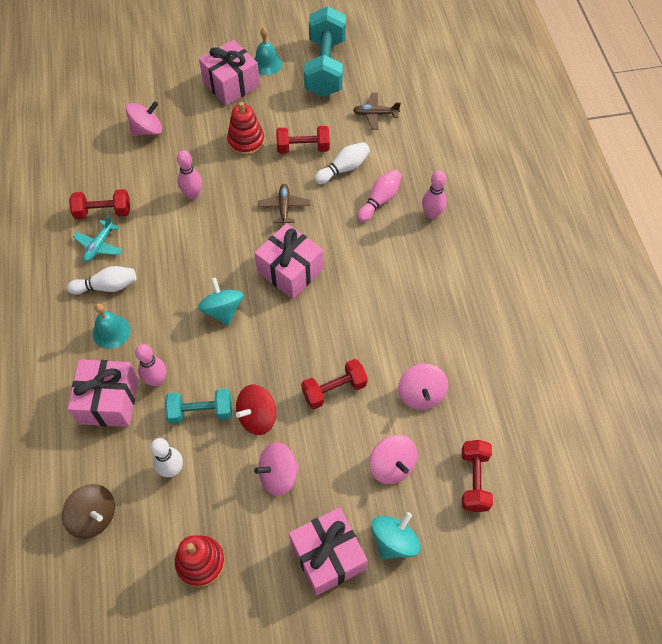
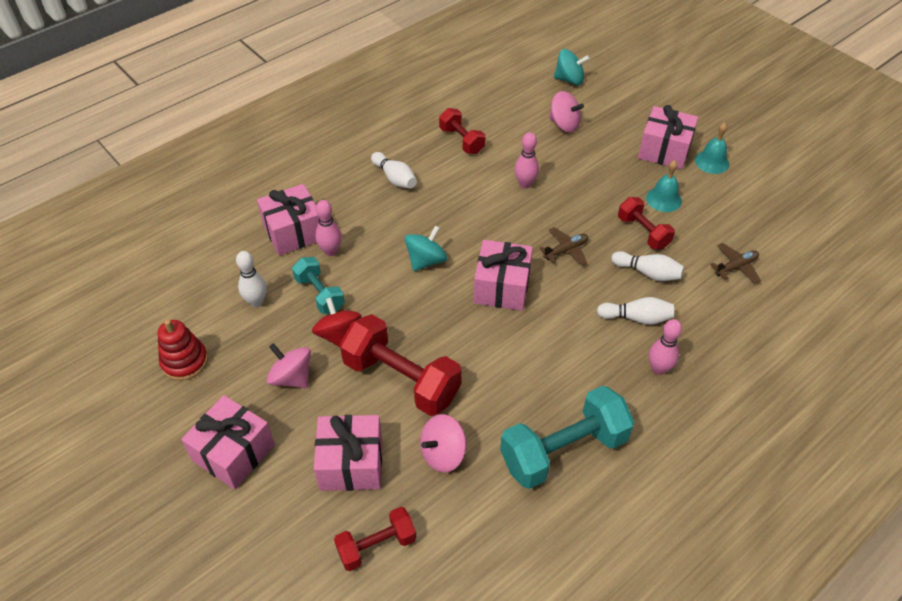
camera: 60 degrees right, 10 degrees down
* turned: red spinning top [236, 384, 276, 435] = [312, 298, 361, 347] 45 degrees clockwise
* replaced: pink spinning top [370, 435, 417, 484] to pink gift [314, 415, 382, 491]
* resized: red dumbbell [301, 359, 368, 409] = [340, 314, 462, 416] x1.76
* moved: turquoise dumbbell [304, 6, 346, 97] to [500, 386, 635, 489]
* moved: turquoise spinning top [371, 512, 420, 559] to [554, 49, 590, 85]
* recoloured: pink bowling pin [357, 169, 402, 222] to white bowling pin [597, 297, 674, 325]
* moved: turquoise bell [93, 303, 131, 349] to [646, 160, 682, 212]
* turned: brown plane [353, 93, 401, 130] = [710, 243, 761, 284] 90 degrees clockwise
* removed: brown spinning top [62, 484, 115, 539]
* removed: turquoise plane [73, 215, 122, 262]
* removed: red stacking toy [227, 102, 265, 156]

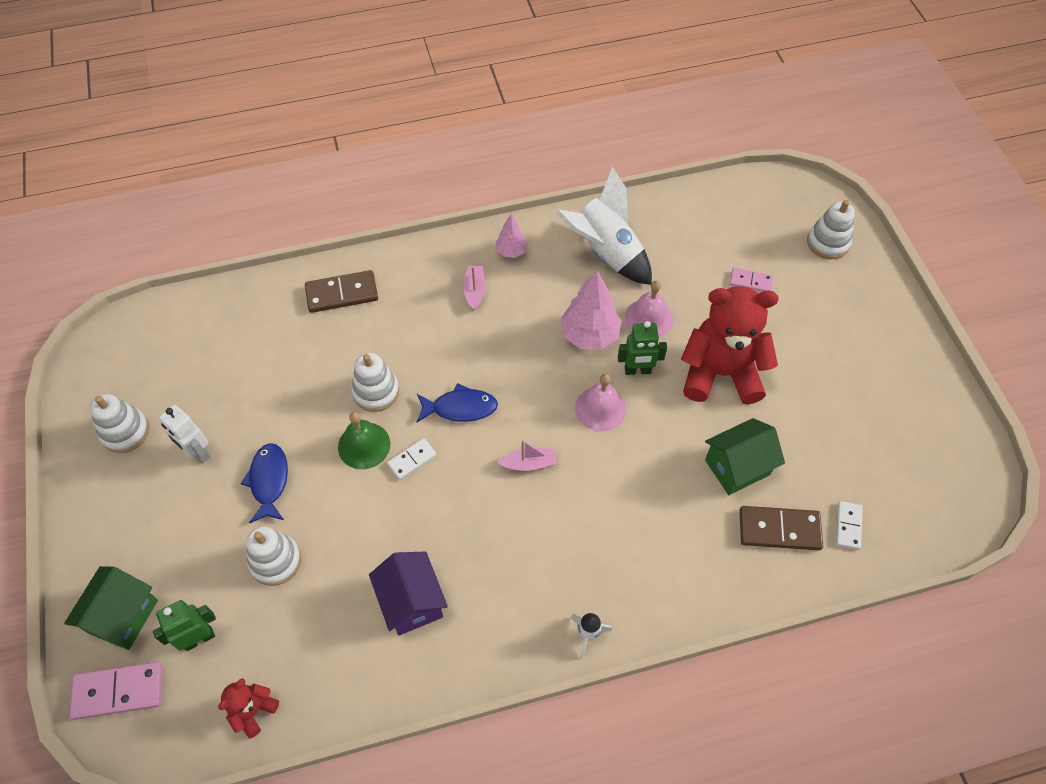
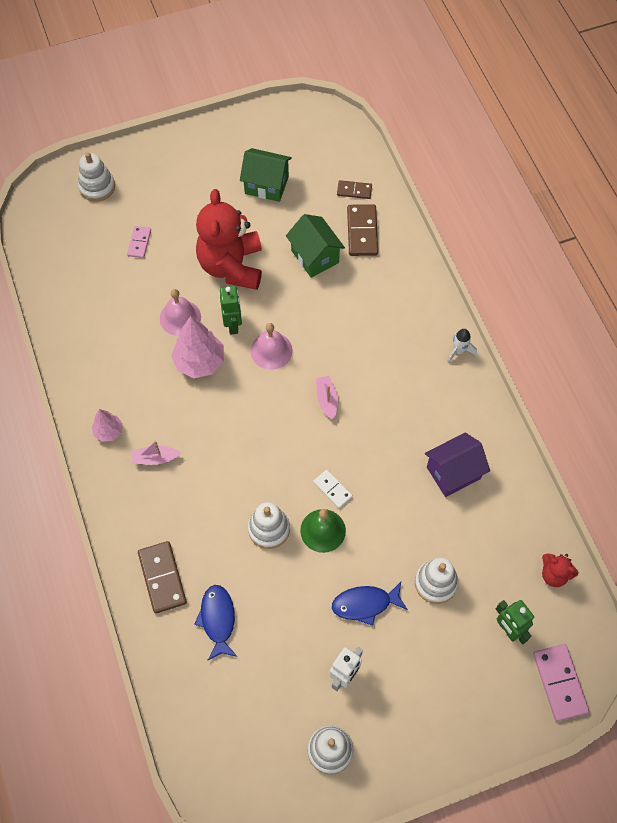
camera: 95 degrees left, 5 degrees up
* moved: blue fish [417, 383, 498, 422] to [194, 585, 237, 661]
* moved: green house [64, 566, 158, 650] to [240, 148, 292, 202]
* recoloured: white domino [836, 501, 863, 550] to brown domino [337, 180, 372, 199]
* removed: white rocket [556, 167, 652, 285]

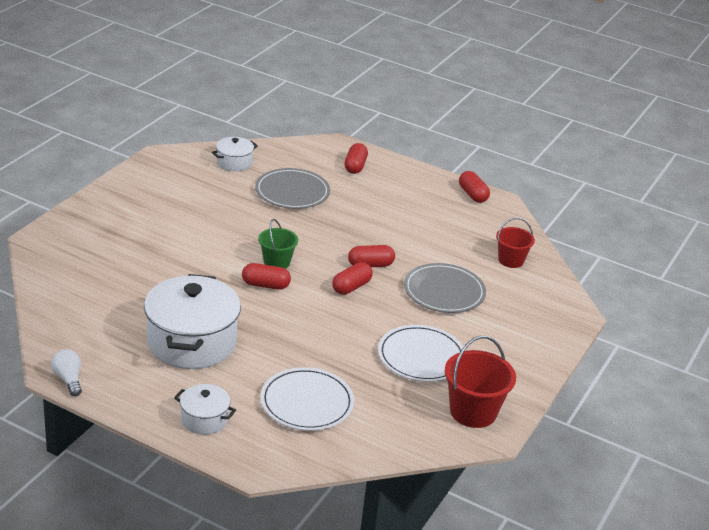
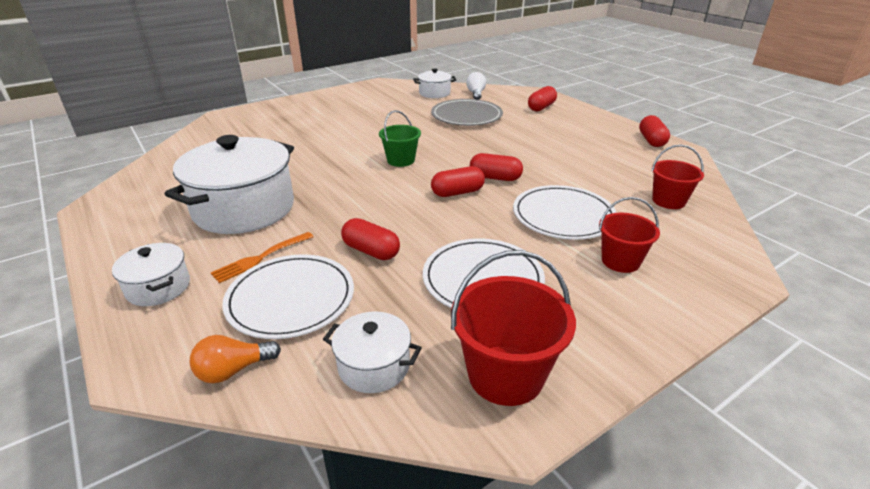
camera: 30 degrees right, 0 degrees up
* added: orange light bulb [190, 335, 281, 383]
* added: orange fork [211, 232, 313, 283]
* added: white pot [323, 311, 422, 393]
* moved: red capsule [242, 263, 291, 290] to [341, 218, 400, 260]
* moved: white light bulb [51, 350, 82, 396] to [466, 72, 486, 100]
* recoloured: grey plate [404, 263, 486, 313] to white plate [513, 185, 617, 240]
* added: red bucket [599, 197, 660, 273]

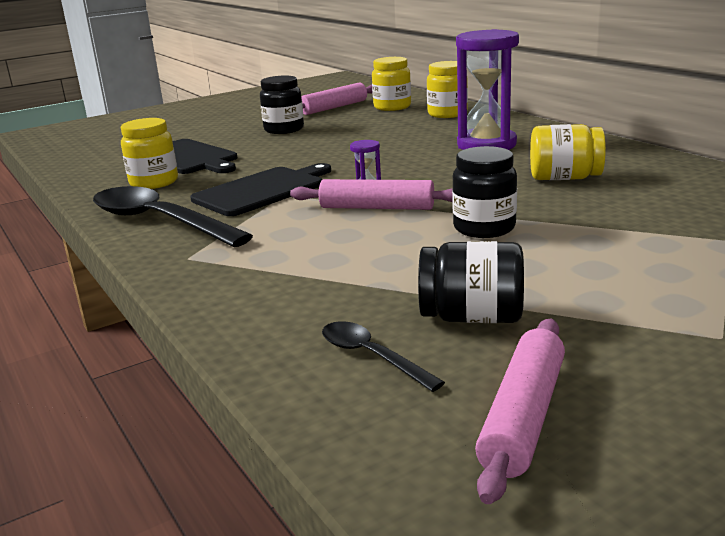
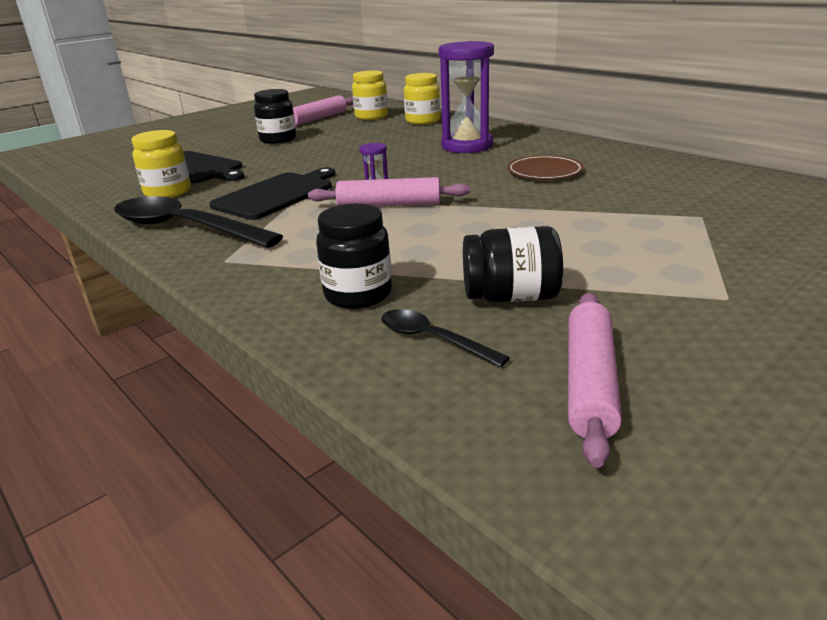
camera: 10 degrees left, 5 degrees up
* moved: black jar [452, 146, 517, 238] to [316, 204, 392, 309]
* replaced: yellow jar [530, 124, 606, 180] to brown plate [507, 155, 584, 179]

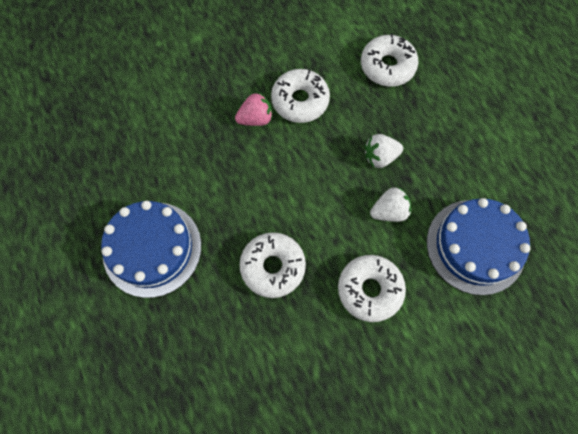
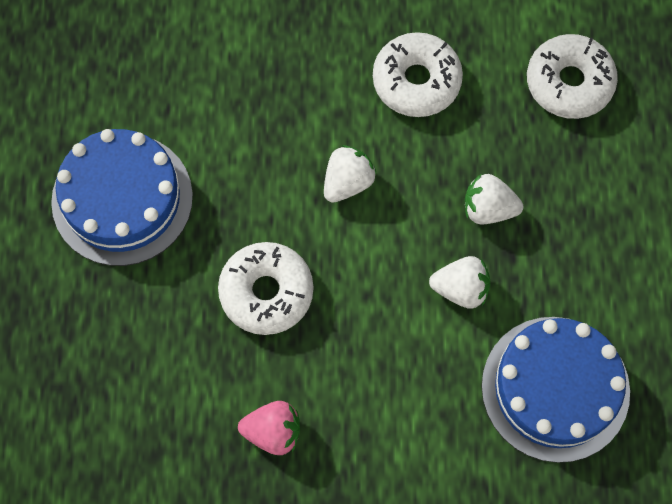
camera: 25 degrees right, 0 degrees up
* moved: pink strawberry [235, 93, 273, 126] to [238, 401, 300, 455]
* added: white strawberry [324, 145, 377, 203]
* removed: white donut [338, 255, 406, 322]

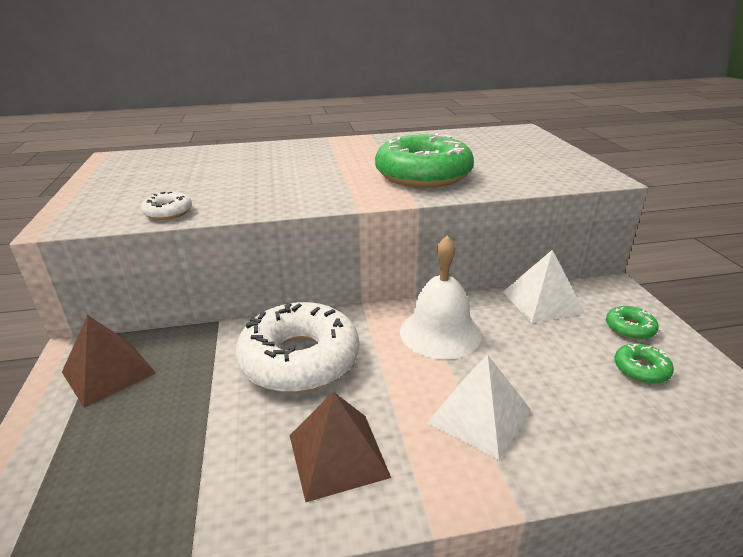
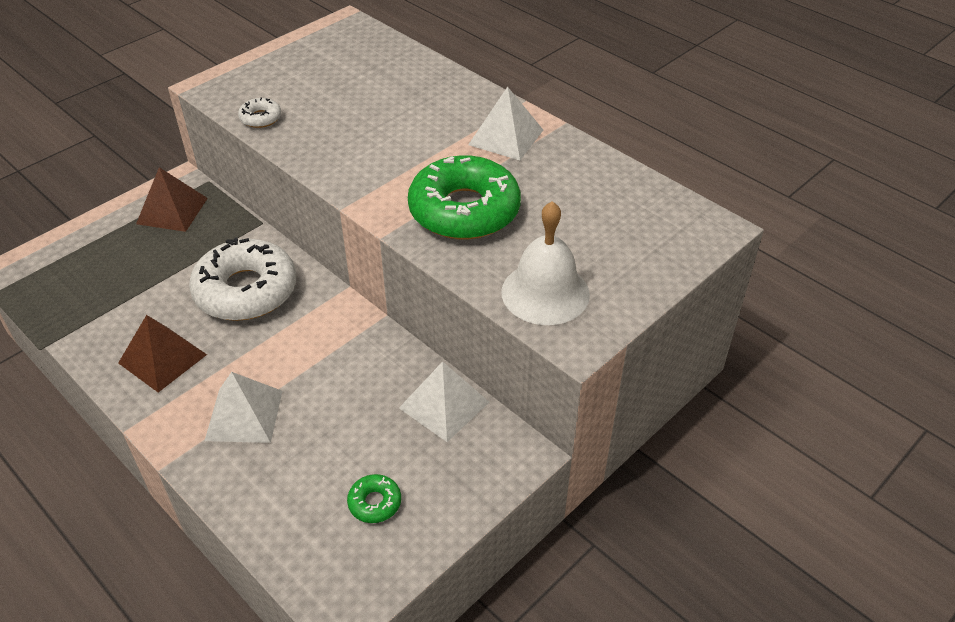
camera: 55 degrees right, 15 degrees up
* added: white pyramid [468, 87, 543, 160]
* moved: white bell [400, 236, 482, 359] to [501, 201, 590, 325]
* removed: green donut [606, 306, 659, 340]

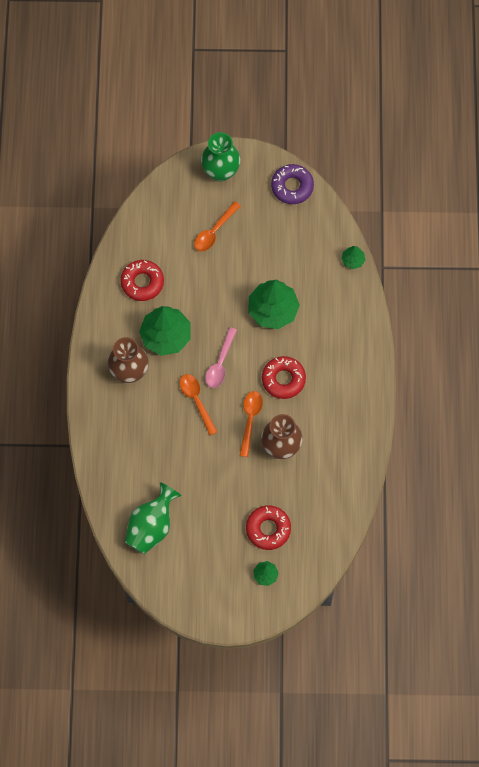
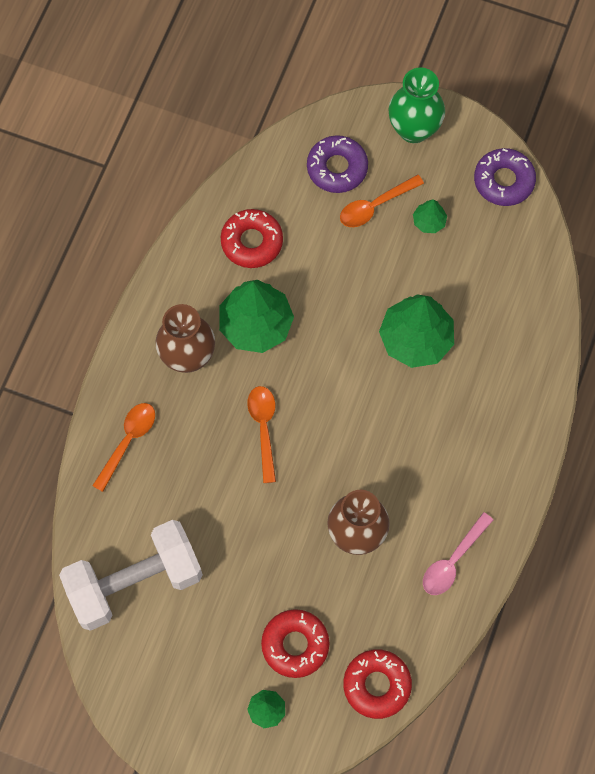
camera: 20 degrees right, 0 degrees up
* replaced: green vase [125, 482, 182, 554] to white dumbbell [59, 520, 203, 631]
* moved: orange spoon [240, 391, 263, 457] to [92, 403, 155, 492]
* added: purple donut [307, 135, 368, 193]
* moved: red donut [262, 356, 306, 399] to [343, 649, 412, 719]
* moved: green tree [342, 246, 365, 269] to [413, 199, 447, 233]
* moved: pink spoon [205, 327, 237, 388] to [423, 512, 493, 595]

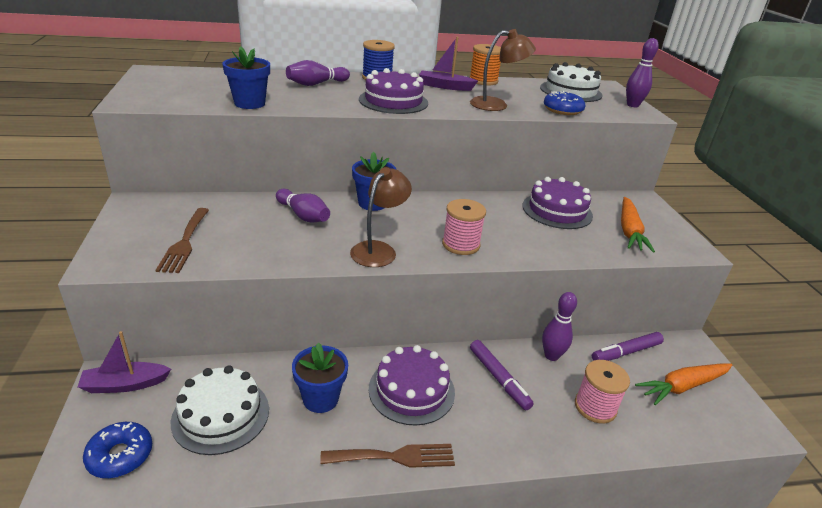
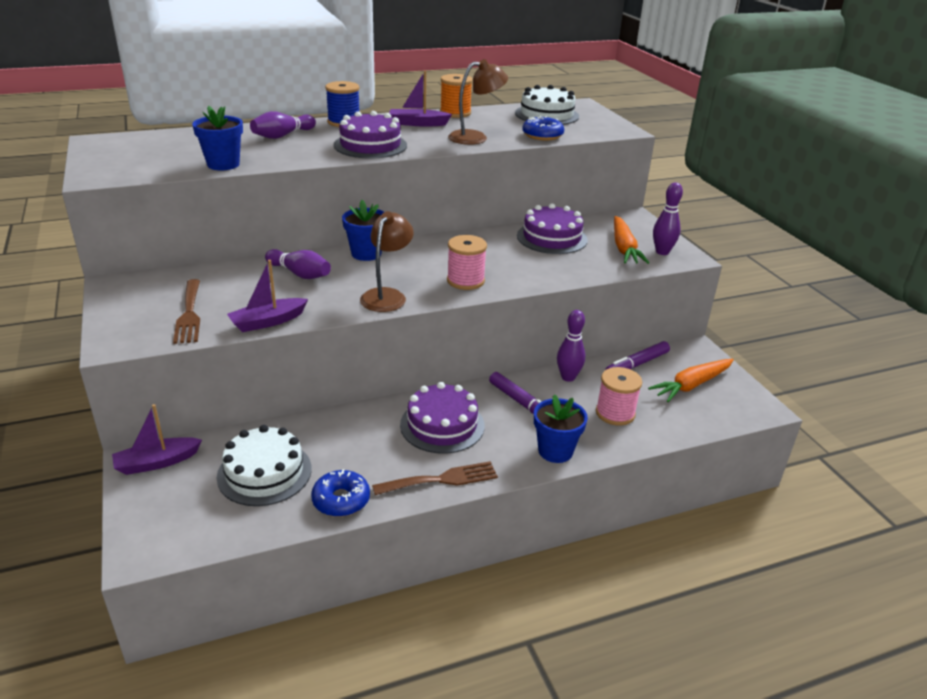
camera: 10 degrees left, 0 degrees up
* added: purple boat [227, 260, 308, 332]
* moved: blue donut [83, 422, 152, 478] to [311, 469, 370, 517]
* moved: blue flower pot [292, 342, 348, 413] to [534, 394, 588, 463]
* moved: purple bowling pin [626, 38, 659, 107] to [653, 182, 683, 255]

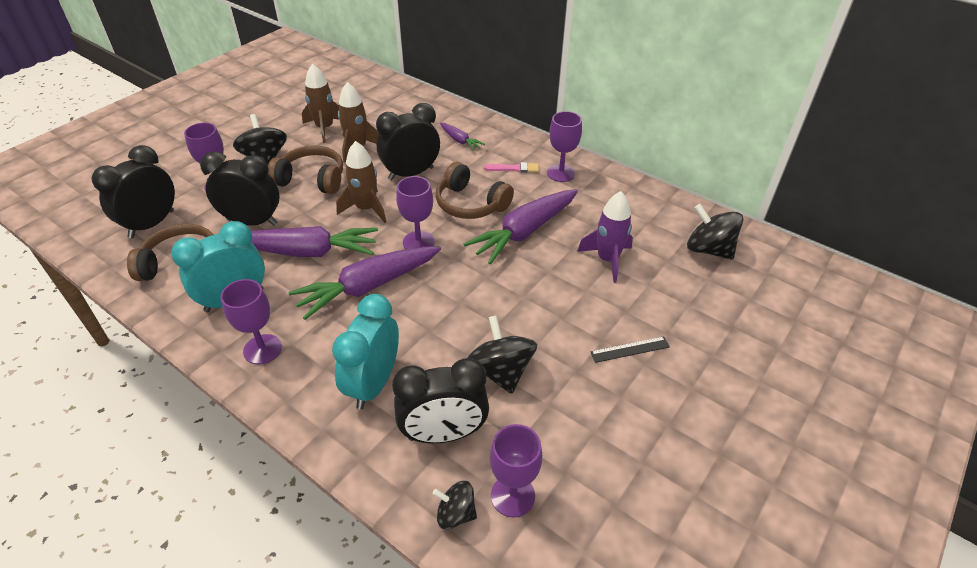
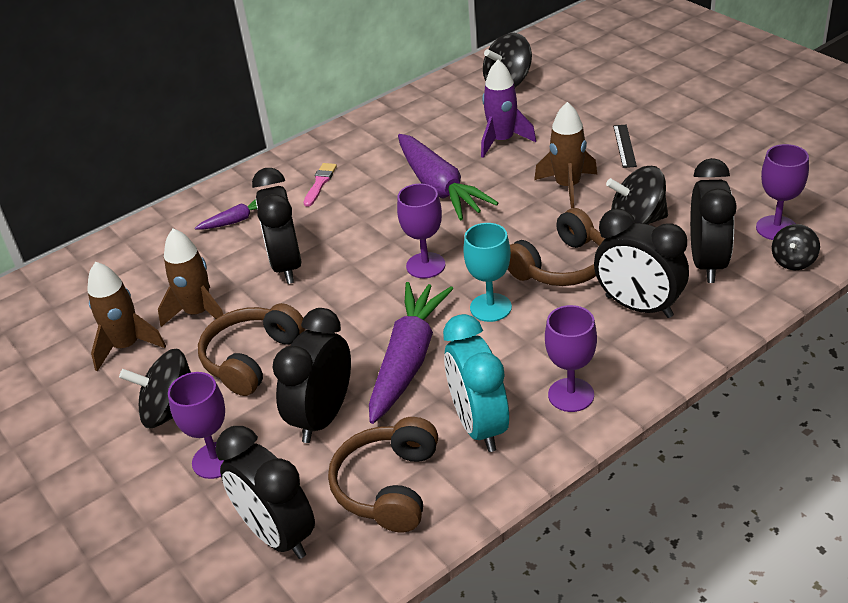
camera: 70 degrees left, 5 degrees down
* replaced: purple carrot [289, 247, 441, 320] to turquoise goblet [463, 223, 512, 322]
* moved: brown headphones [436, 162, 514, 219] to [508, 208, 605, 286]
* moved: brown rocket [336, 141, 386, 223] to [534, 102, 597, 208]
* recoloured: turquoise clock [332, 294, 399, 409] to black clock [594, 209, 689, 318]
* removed: purple goblet [547, 111, 582, 182]

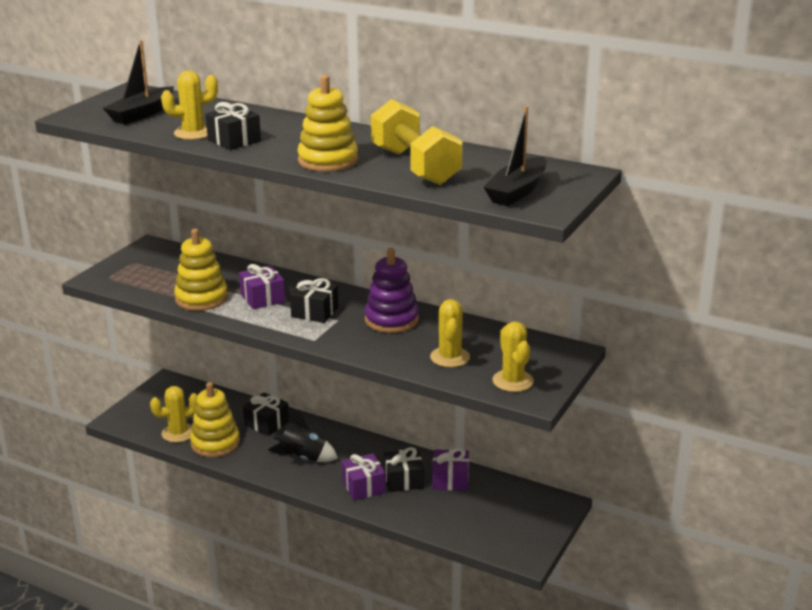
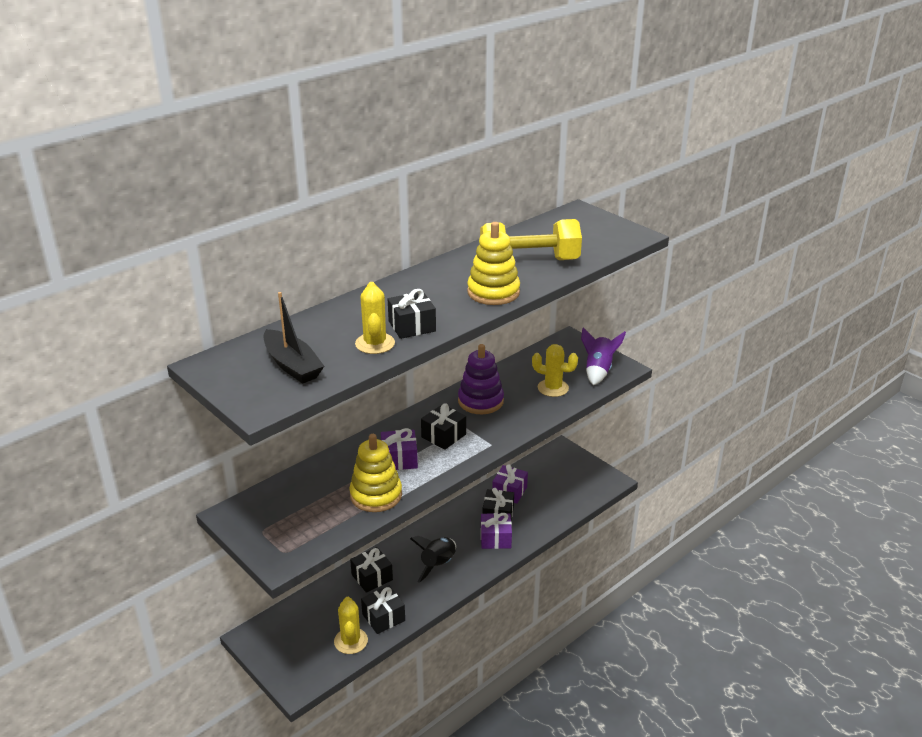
camera: 70 degrees left, 5 degrees up
* replaced: yellow stacking toy [190, 382, 240, 457] to black gift [361, 586, 405, 634]
* replaced: yellow cactus [492, 321, 534, 392] to purple rocket [581, 328, 626, 385]
* removed: black boat [483, 106, 547, 206]

